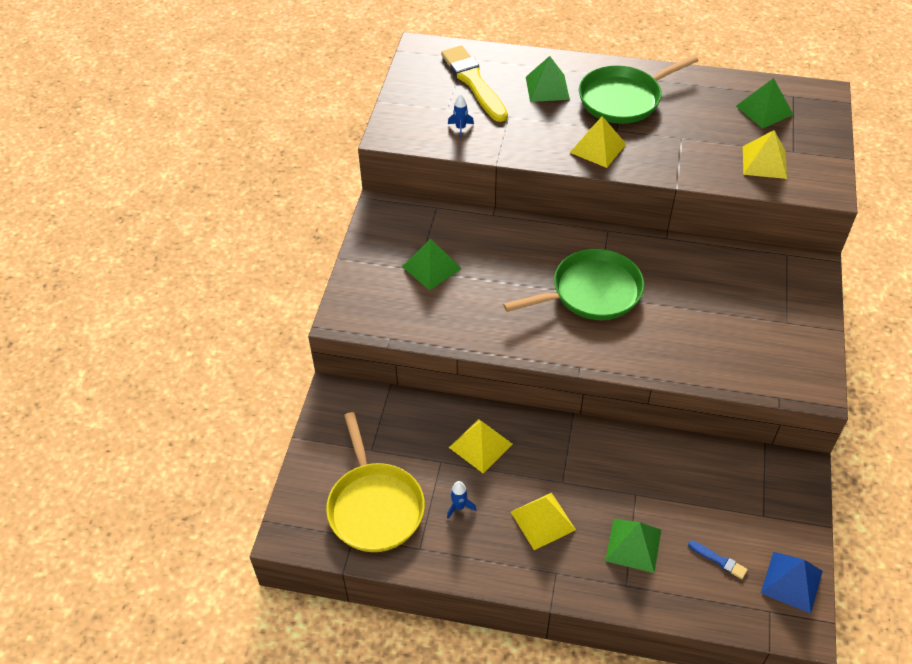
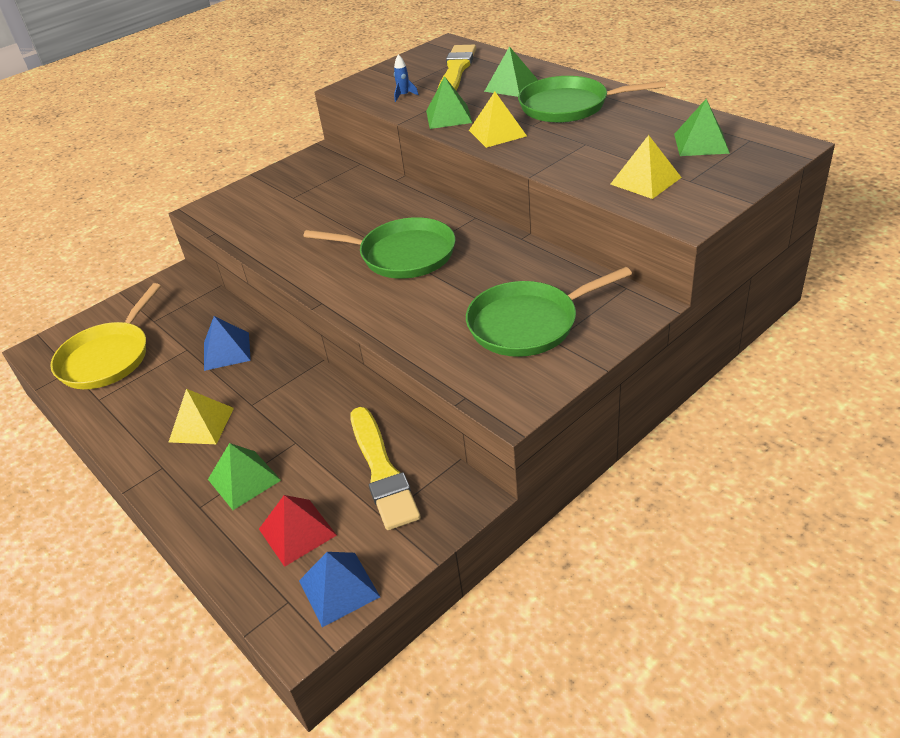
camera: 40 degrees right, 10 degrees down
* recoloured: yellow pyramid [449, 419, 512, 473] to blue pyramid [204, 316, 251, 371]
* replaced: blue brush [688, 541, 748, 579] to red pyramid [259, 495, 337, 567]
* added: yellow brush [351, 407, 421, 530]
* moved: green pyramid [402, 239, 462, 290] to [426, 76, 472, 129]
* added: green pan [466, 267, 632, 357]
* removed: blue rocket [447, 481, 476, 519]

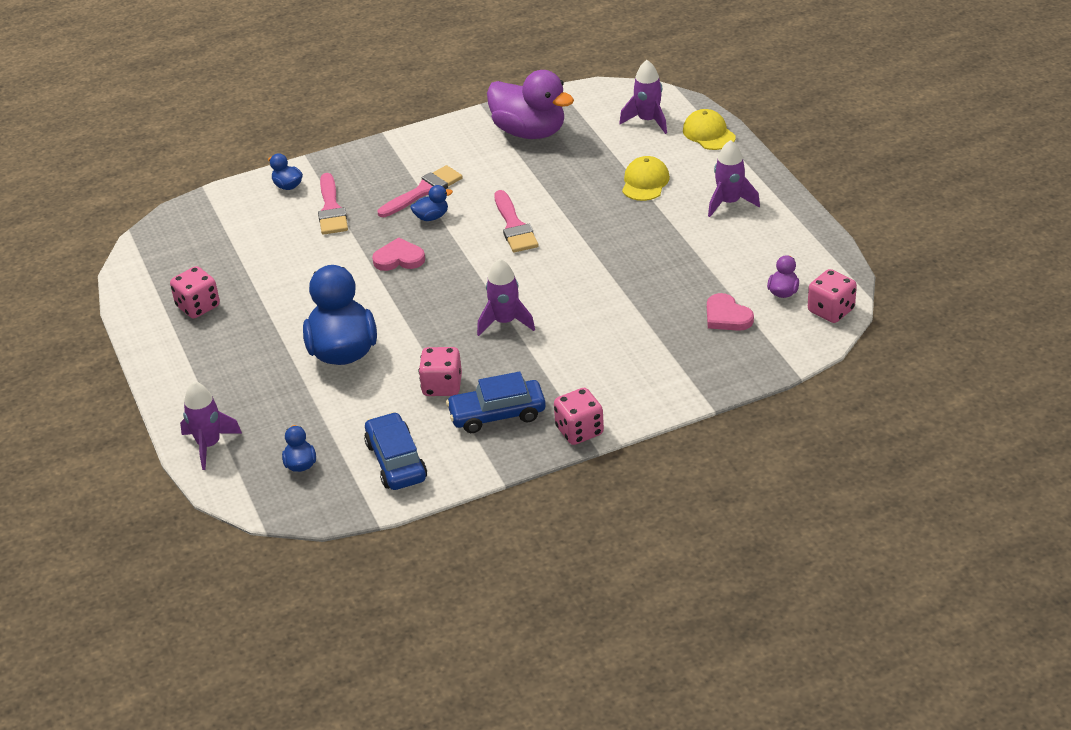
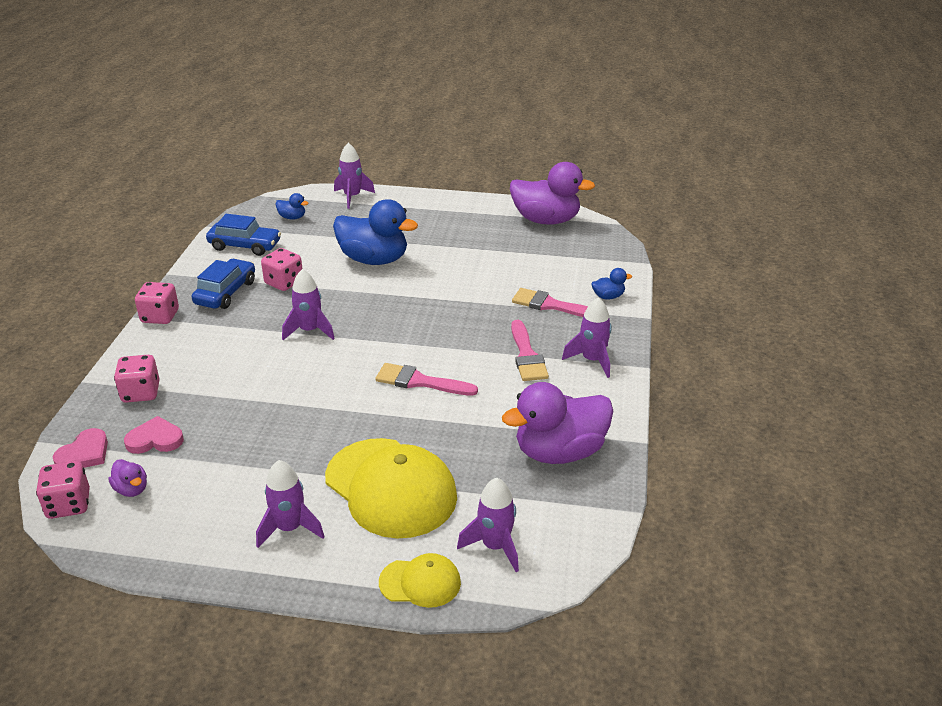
camera: 120 degrees right, 5 degrees down
* moved: pink heart [372, 237, 425, 271] to [53, 428, 108, 468]
* moved: pink dice [170, 266, 220, 318] to [114, 355, 160, 403]
* resized: yellow cap [622, 156, 670, 201] = [325, 438, 457, 539] x1.98
* added: purple duck [510, 162, 595, 225]
* added: purple rocket [562, 297, 612, 378]
* removed: blue duck [410, 185, 453, 221]

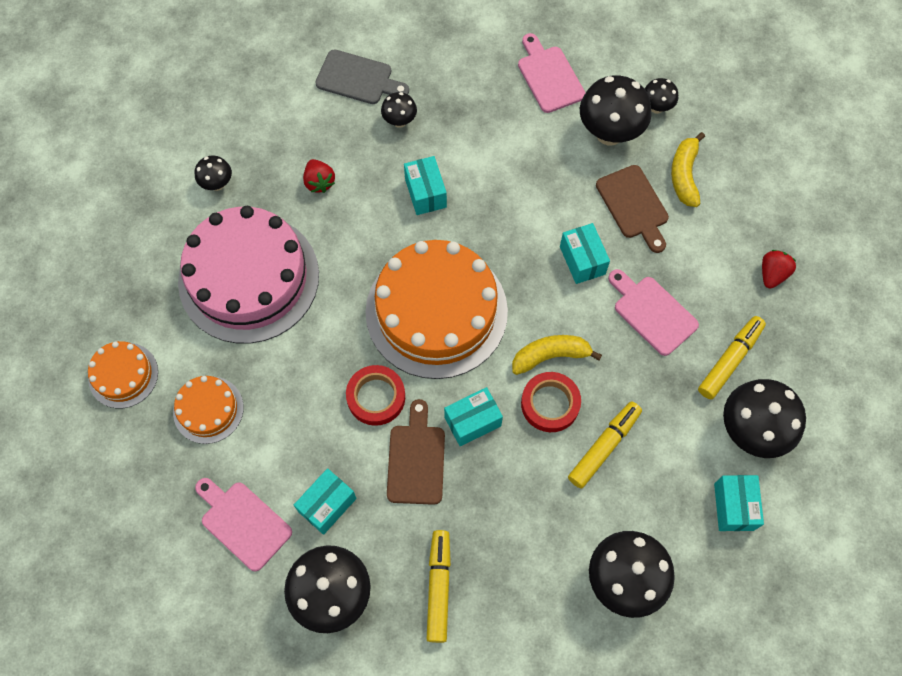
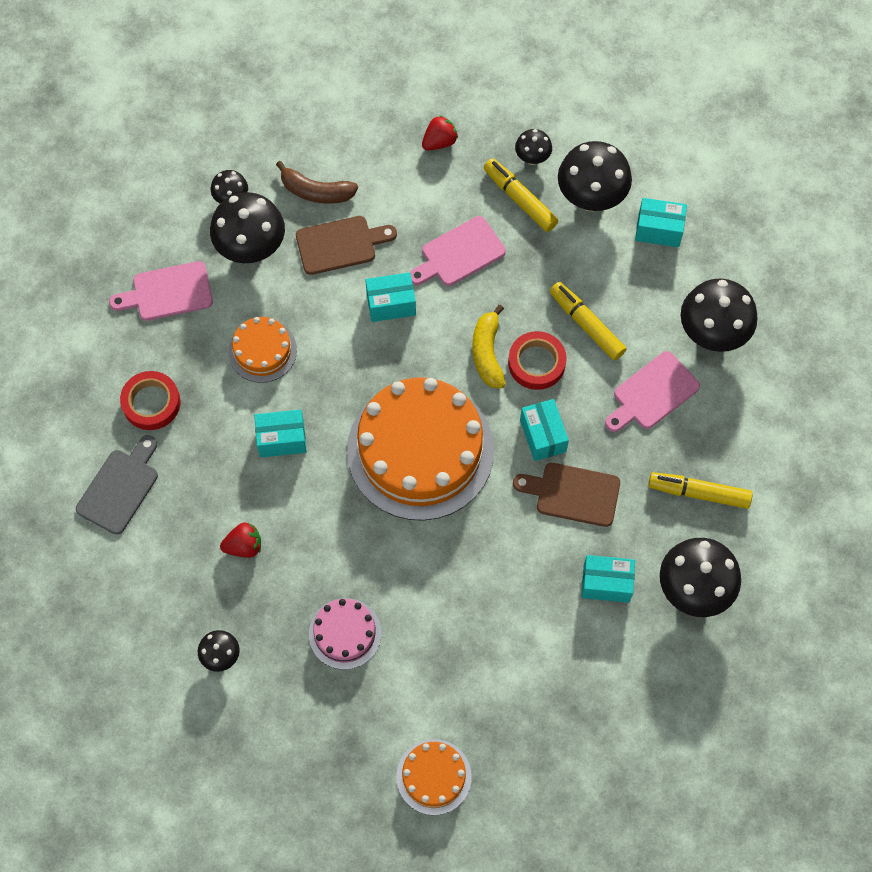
camera: 80 degrees left, 0 degrees up
* moved: red tape [346, 365, 405, 426] to [120, 371, 180, 430]
* moved: orange cake [173, 376, 244, 444] to [229, 317, 297, 383]
* recoloured: yellow banana [671, 132, 705, 207] to brown banana [276, 161, 358, 204]
* resized: pink cake [178, 206, 319, 344] = [309, 598, 382, 670] x0.48
* turned: red strawberry [762, 250, 796, 288] = [422, 115, 458, 150] 105 degrees clockwise
* moved: black mushroom [381, 92, 417, 128] to [515, 129, 552, 165]
* turned: turquoise box [294, 468, 357, 535] = [581, 555, 635, 603] 45 degrees counterclockwise
* moved: pink cutting board [195, 478, 292, 571] to [605, 351, 700, 432]

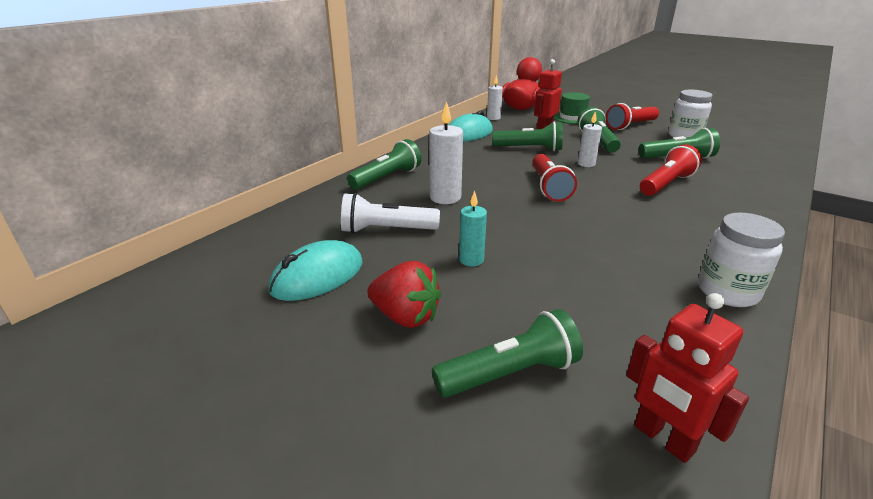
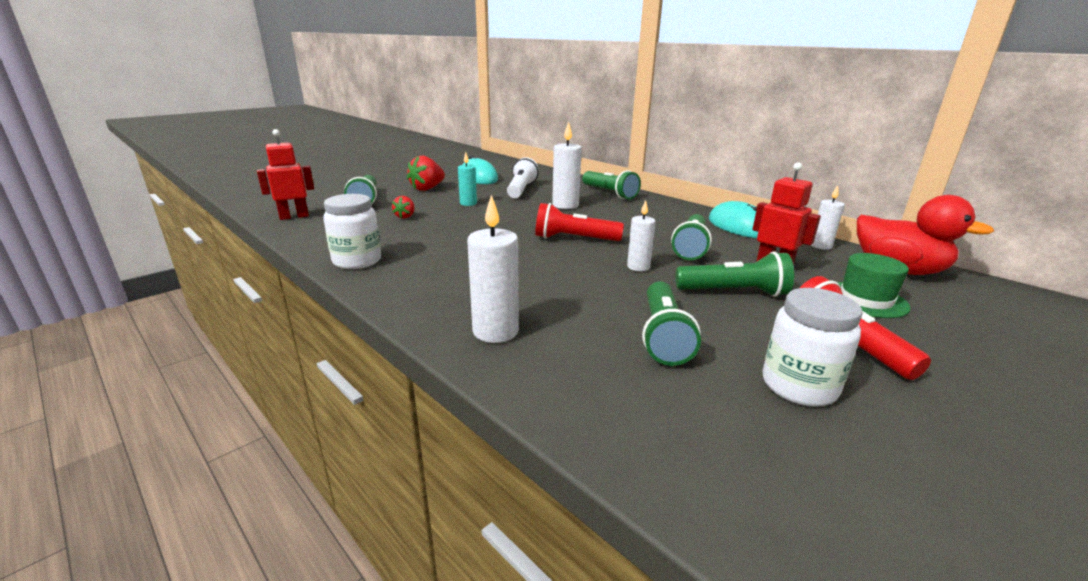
camera: 100 degrees right, 5 degrees down
* added: red strawberry [392, 196, 415, 219]
* added: white candle [467, 195, 519, 343]
* removed: red flashlight [640, 144, 702, 196]

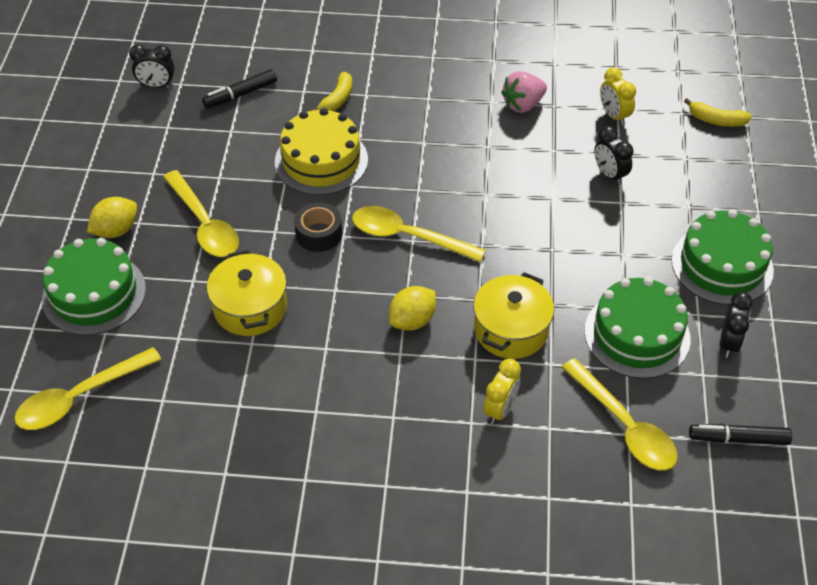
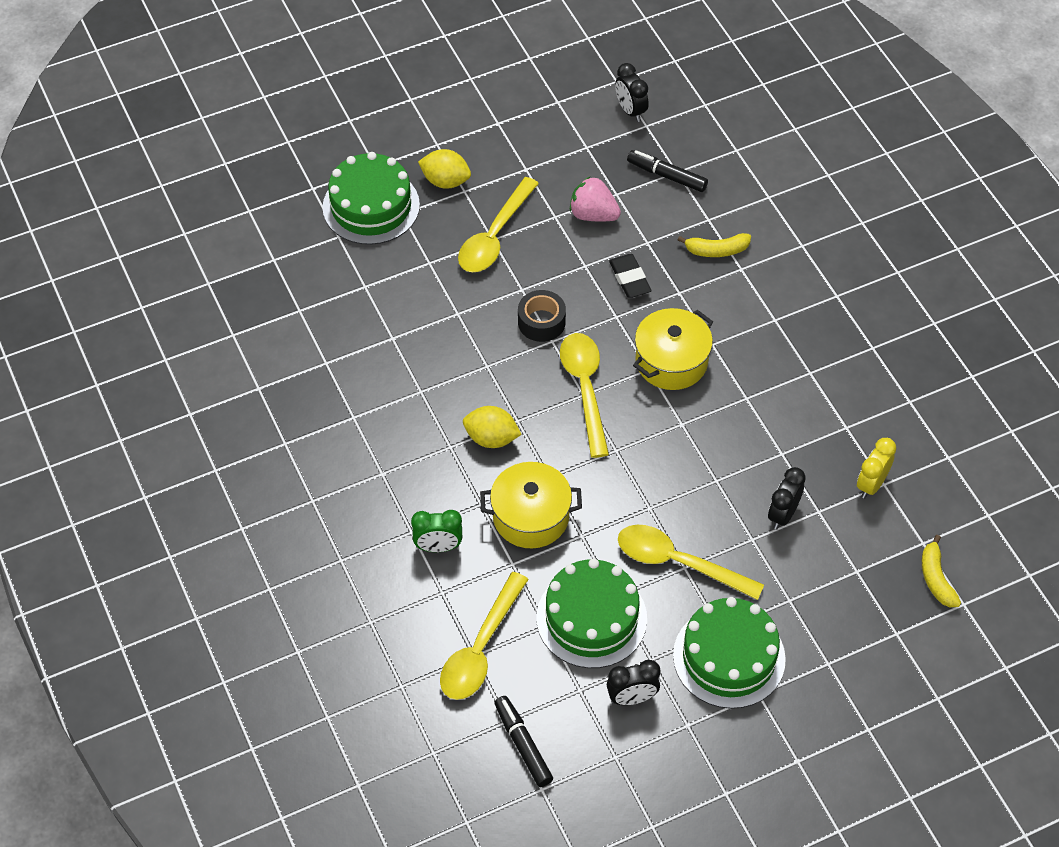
camera: 60 degrees right, 5 degrees up
* recoloured: yellow clock [484, 359, 521, 425] to green clock [411, 510, 462, 552]
* moved: pink strawberry [501, 71, 547, 113] to [570, 176, 621, 221]
* replaced: yellow cake [275, 108, 368, 195] to black eraser [609, 254, 652, 298]
* moved: yellow spoon [14, 347, 162, 430] to [618, 525, 764, 600]
* moved: yellow pot [207, 250, 287, 336] to [633, 308, 713, 390]

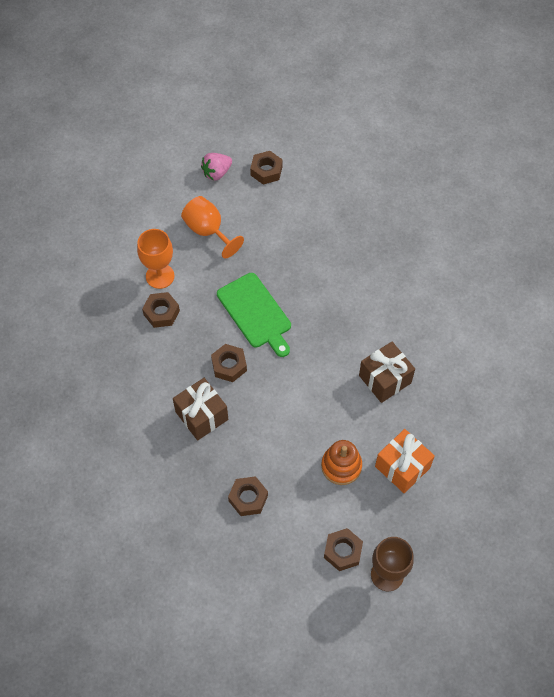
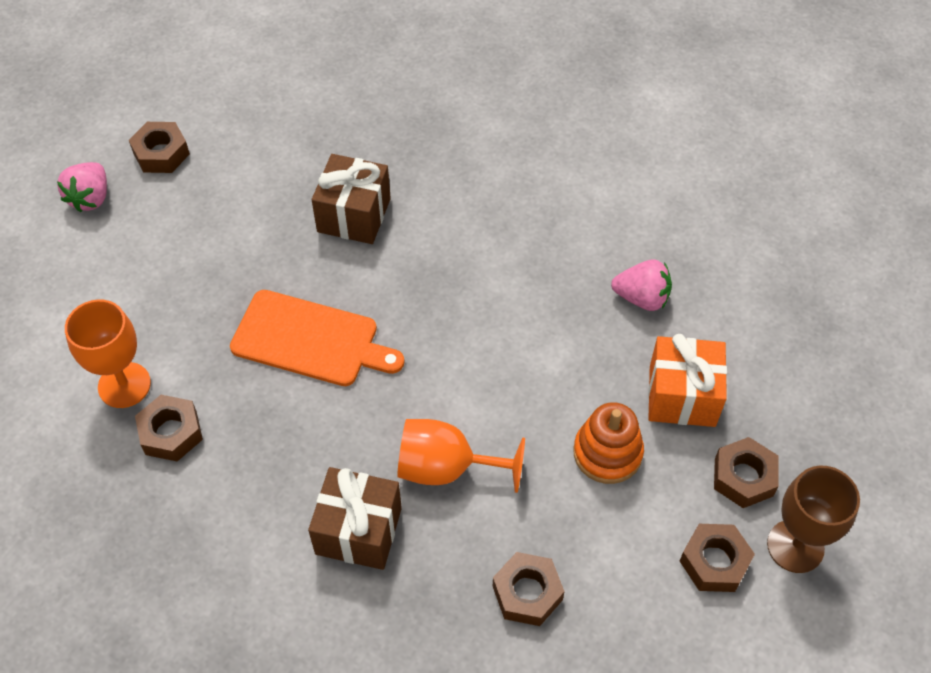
camera: 40 degrees left, 5 degrees down
* recoloured: green cutting board [217, 273, 291, 357] to orange cutting board [230, 290, 404, 386]
* moved: brown gift [359, 342, 415, 403] to [312, 154, 391, 244]
* moved: orange goblet [181, 196, 244, 259] to [397, 419, 525, 493]
* added: pink strawberry [611, 259, 672, 311]
* moved: brown nut [211, 344, 247, 382] to [714, 437, 779, 508]

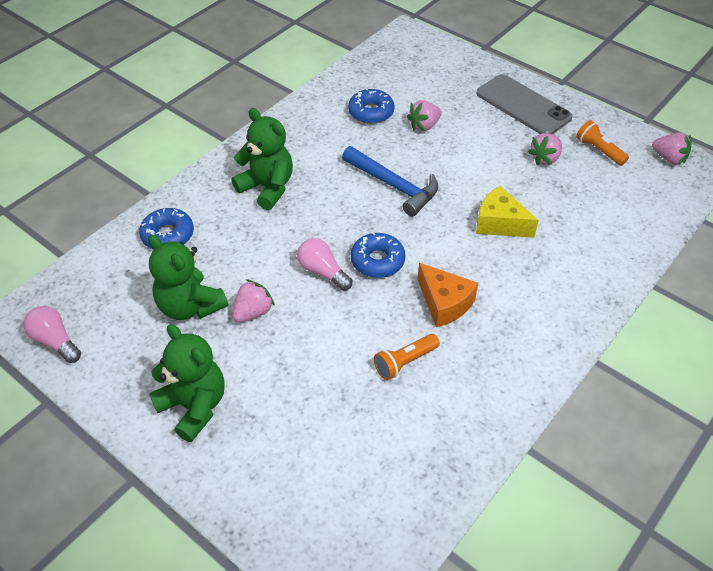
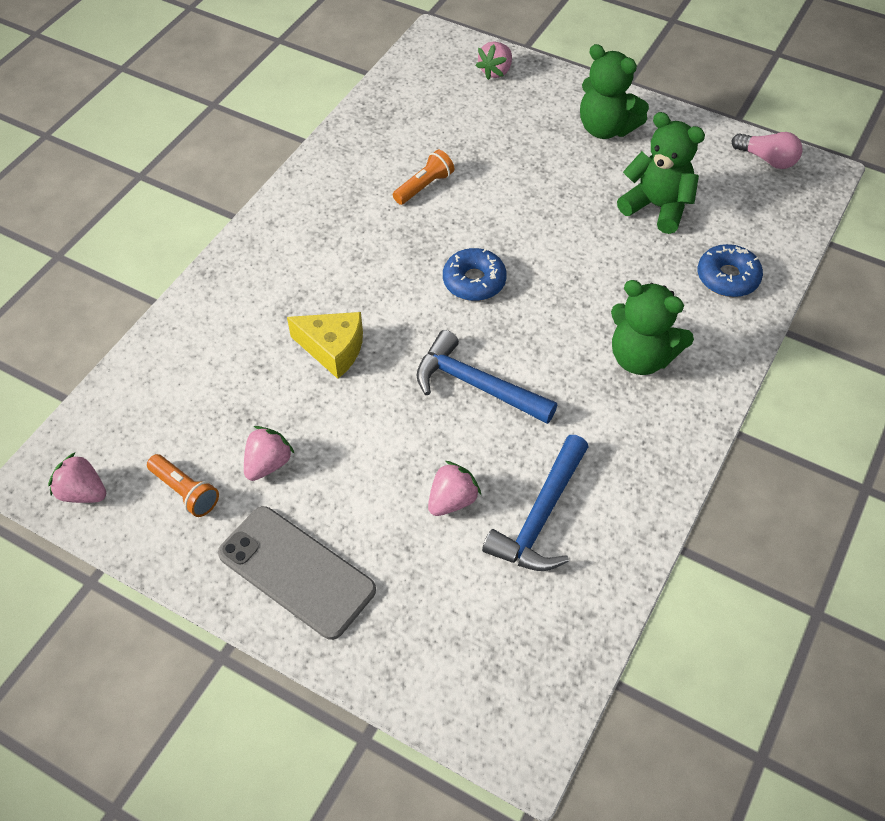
camera: 170 degrees right, 5 degrees up
* moved: pink strawberry [232, 279, 275, 322] to [475, 41, 512, 80]
* replaced: blue donut [348, 88, 395, 124] to blue hammer [482, 435, 589, 571]
* removed: pink light bulb [297, 238, 352, 291]
* removed: orange cheese [418, 263, 478, 327]

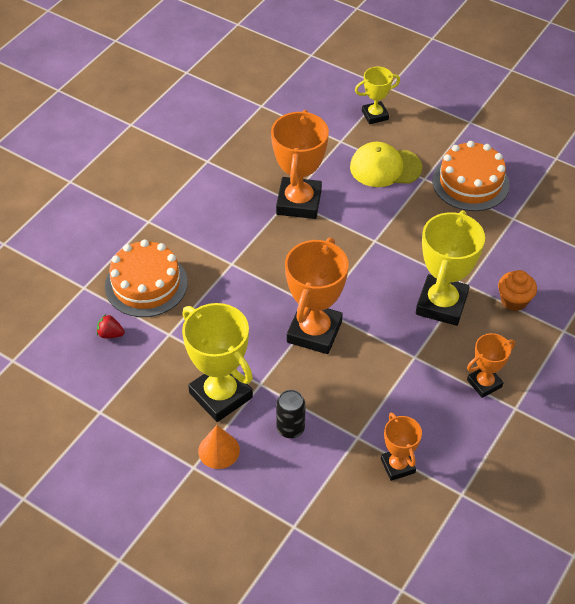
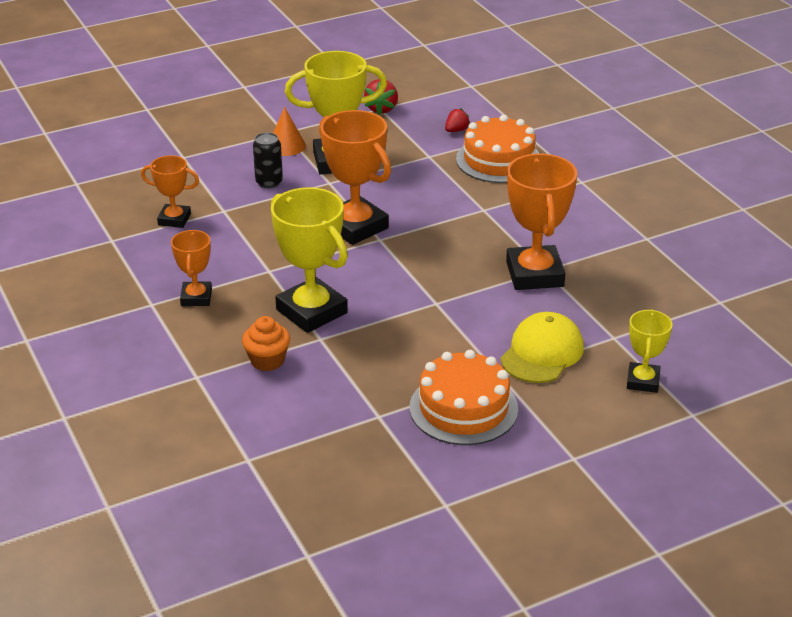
camera: 120 degrees right, 15 degrees down
* added: red strawberry [364, 79, 398, 115]
* turned: orange trophy [271, 110, 329, 219] = [506, 154, 578, 290] 45 degrees clockwise

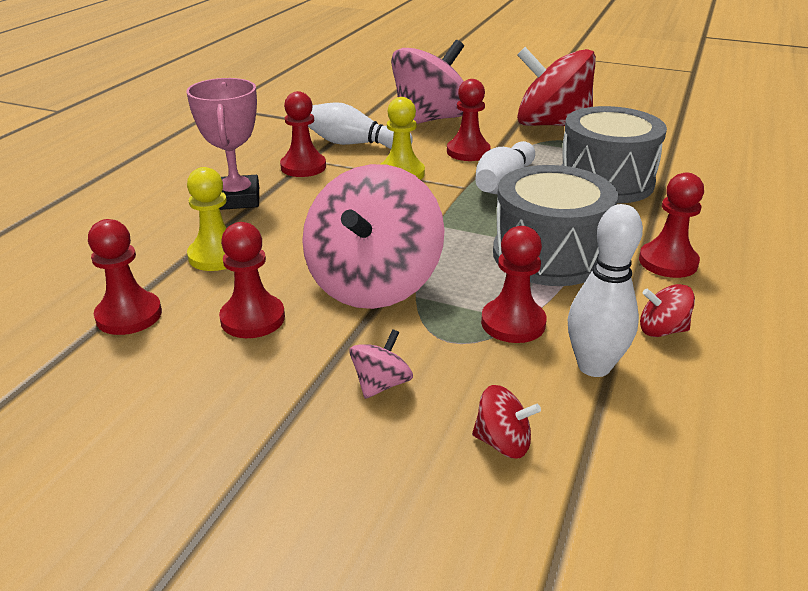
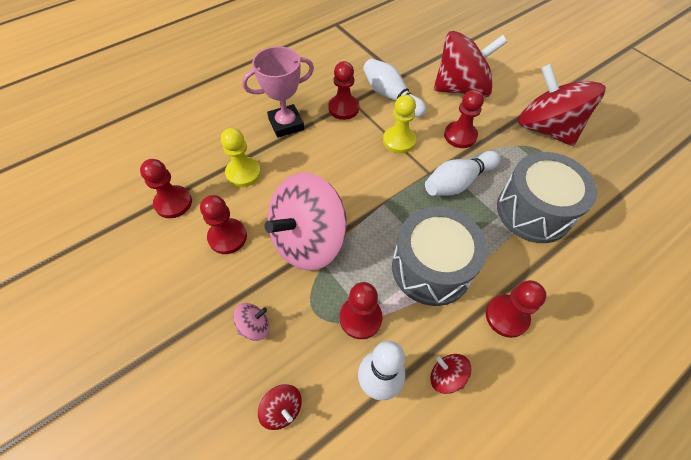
camera: 30 degrees right, 25 degrees up
* turned: pink trophy [186, 78, 259, 210] = [242, 46, 314, 138] 45 degrees clockwise
* recoloured: pink spinning top [391, 40, 464, 124] to red spinning top [434, 31, 507, 98]

